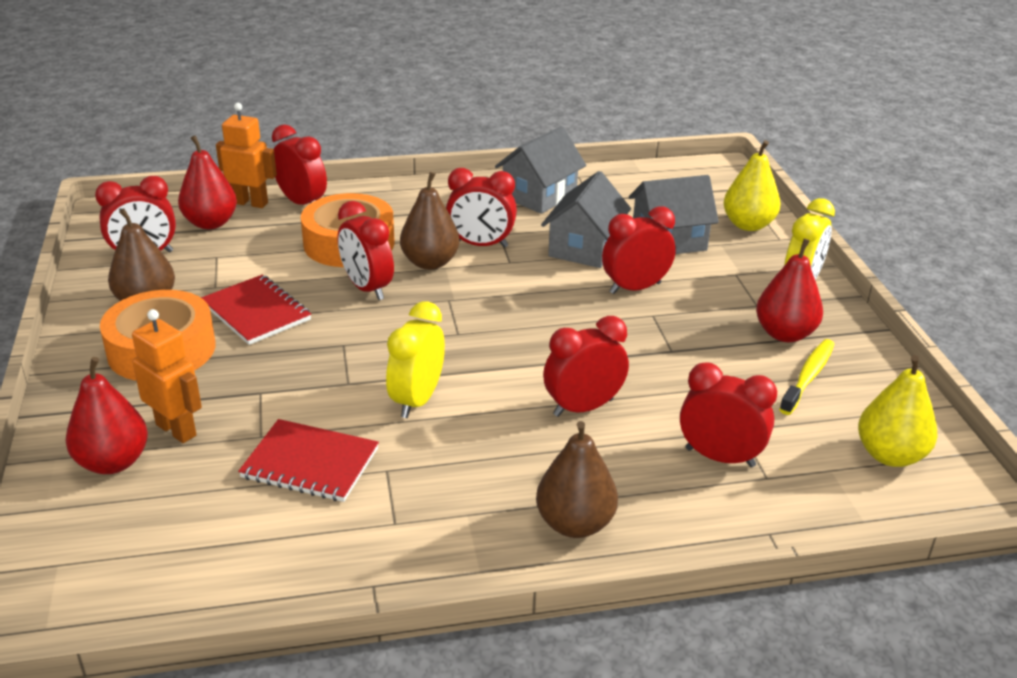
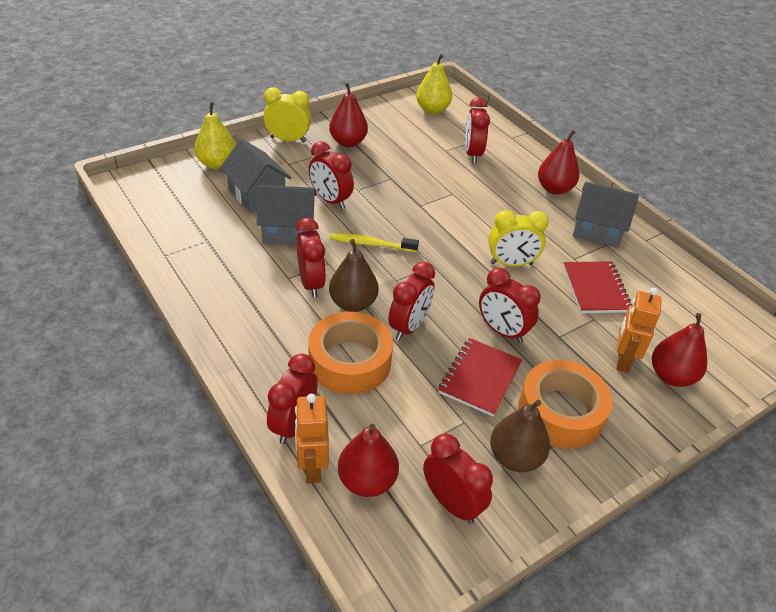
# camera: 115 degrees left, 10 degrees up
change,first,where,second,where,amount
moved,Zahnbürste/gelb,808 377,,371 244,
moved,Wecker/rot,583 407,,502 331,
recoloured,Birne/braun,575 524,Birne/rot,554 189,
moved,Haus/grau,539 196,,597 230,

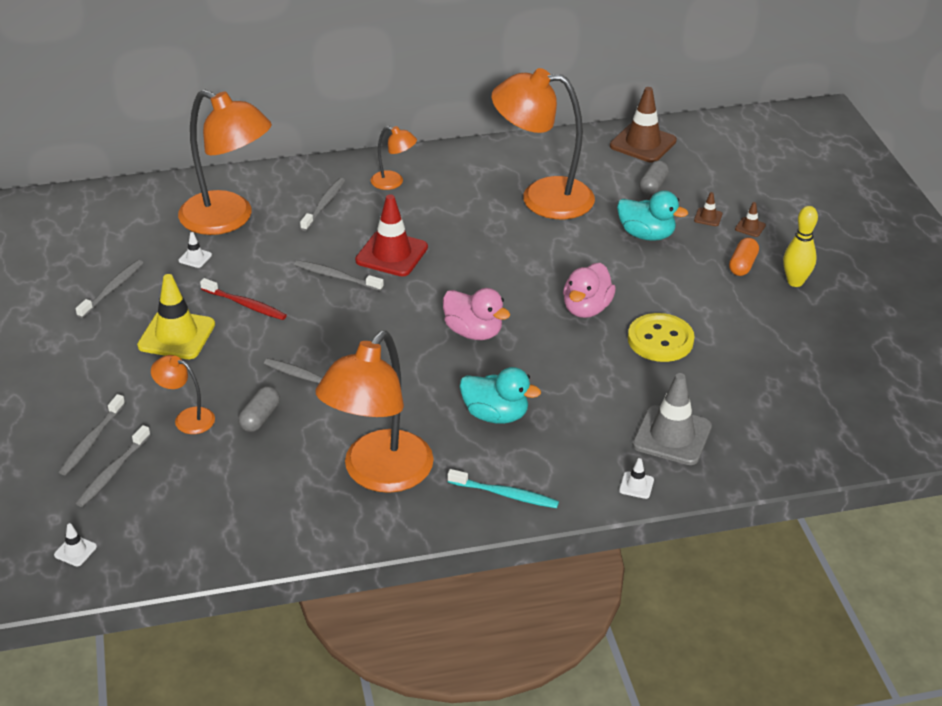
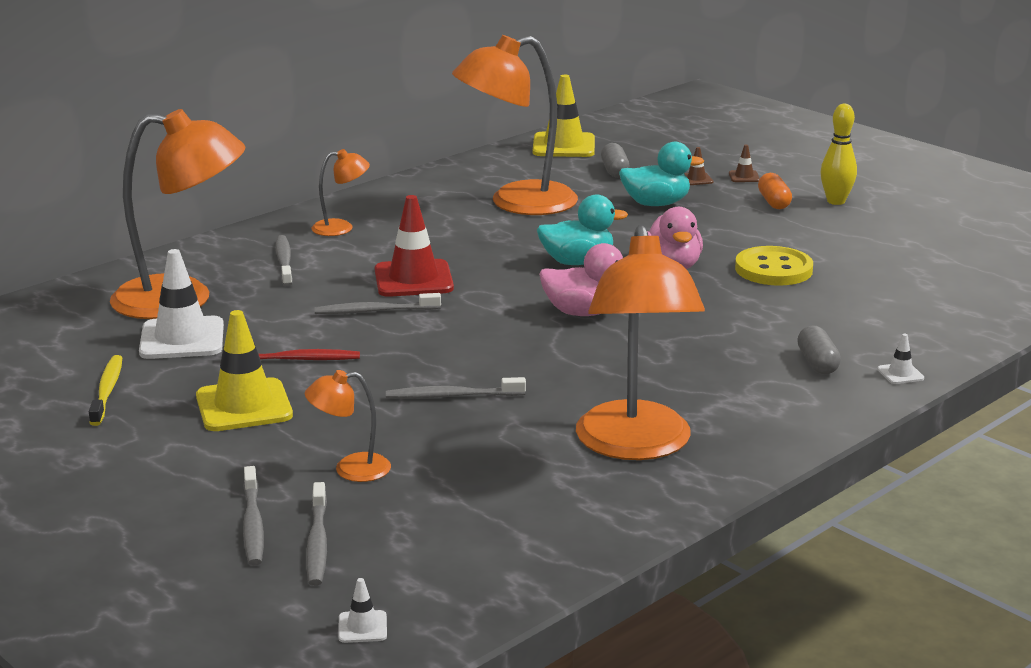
# camera: 30 degrees left, 15 degrees down
change,first,where,second,where,amount
recoloured,Zahnbürste/grau,112 289,Zahnbürste/gelb,107 391,
resized,Leitkegel/weiß,195 258,,182 339,x2.27
recoloured,Leitkegel/braun,643 143,Leitkegel/gelb,563 146,
moved,Ente/türkis,495 415,,577 262,
moved,Kapsel/grau,260 417,,817 363,
removed,Zahnbürste/türkis,505 494,,,
removed,Leitkegel/grau,672 436,,,

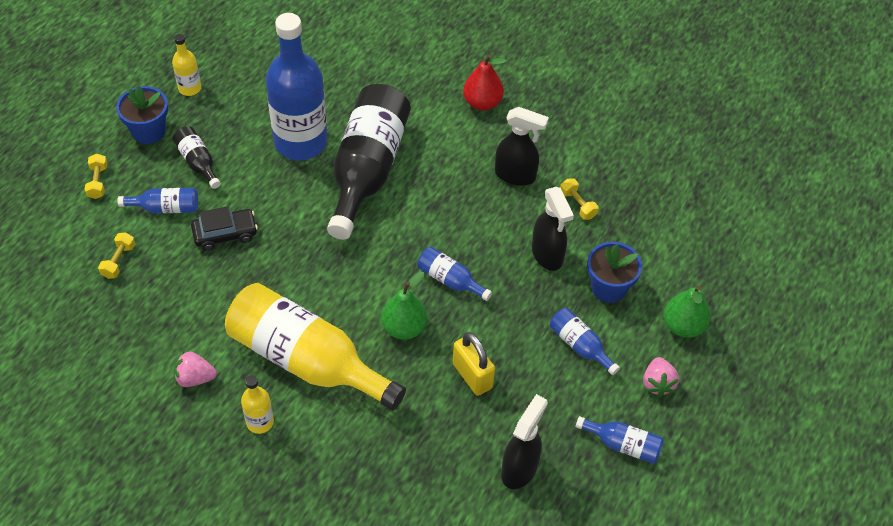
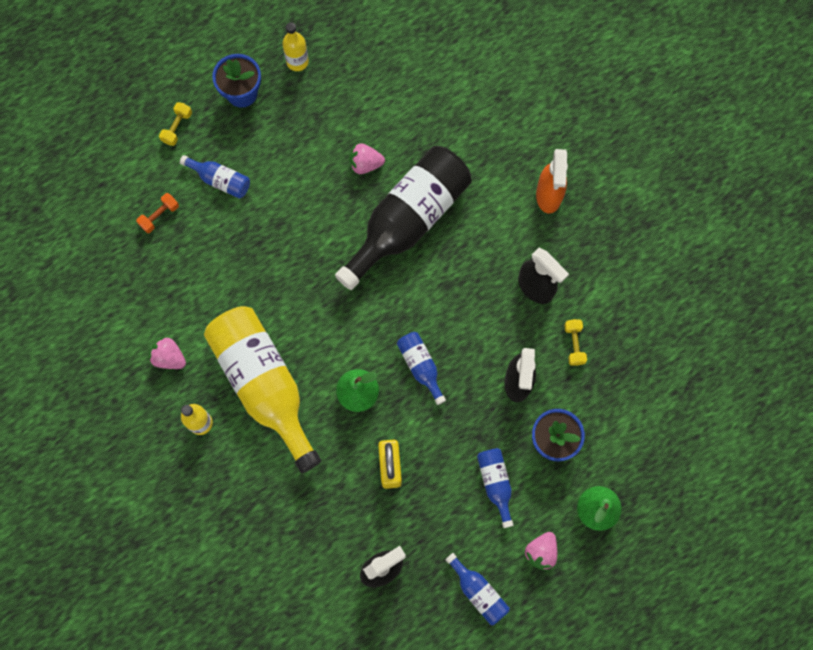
# camera: 30 degrees right, 20 degrees up
change,first,where,second,where,amount
recoloured,Hantel/gelb,119 261,Hantel/orange,159 216,
replaced,Flasche/blau,300 142,Erdbeere/rosa,365 164,
replaced,Birne/rot,482 103,Sprühflasche/orange,548 195,
removed,Flasche/schwarz,198 162,,,
removed,Auto/schwarz,225 234,,,

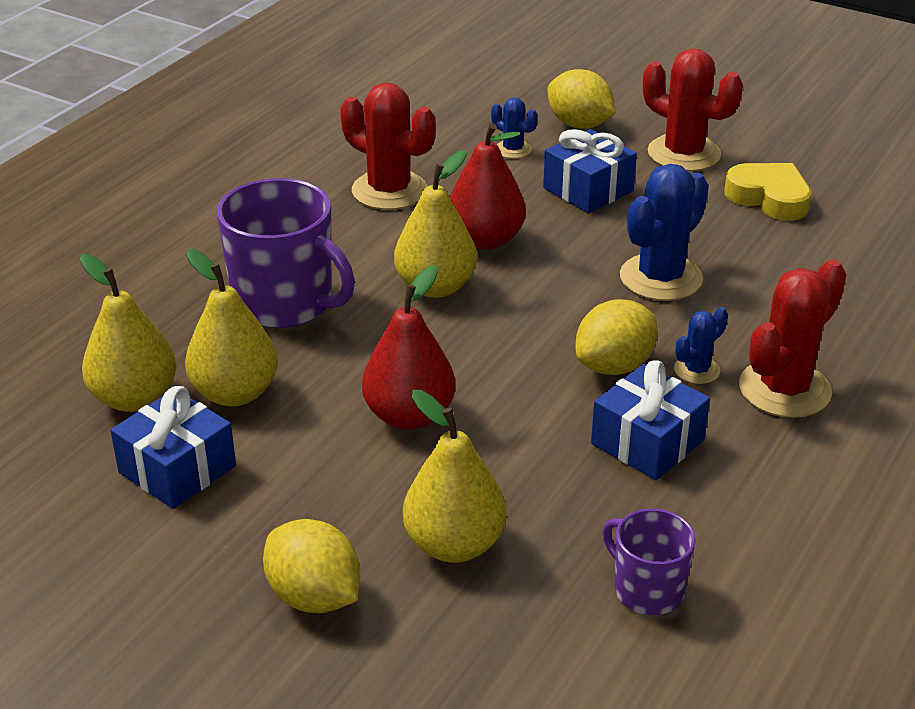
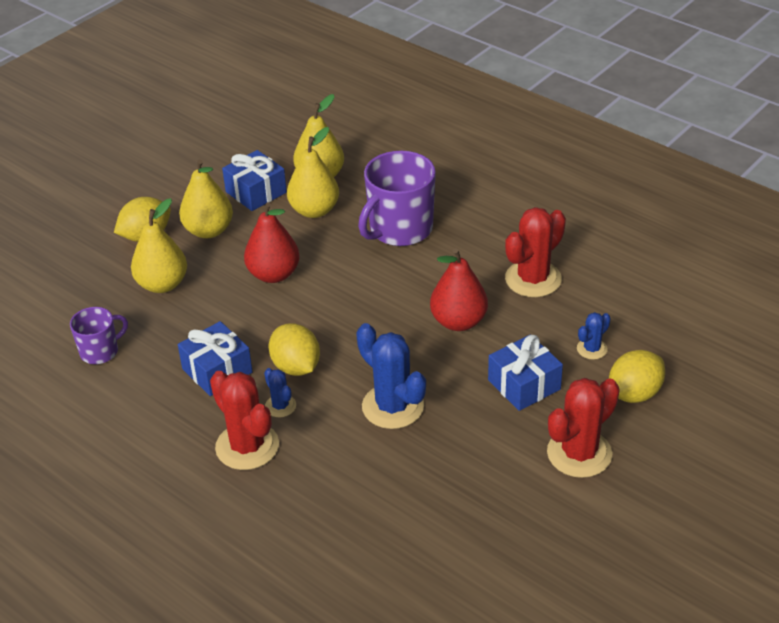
# camera: 100 degrees right, 5 degrees up
change,first,where,second,where,amount
moved,Birne/gelb,435 287,,208 230,
removed,Herz/gelb,769 198,,,

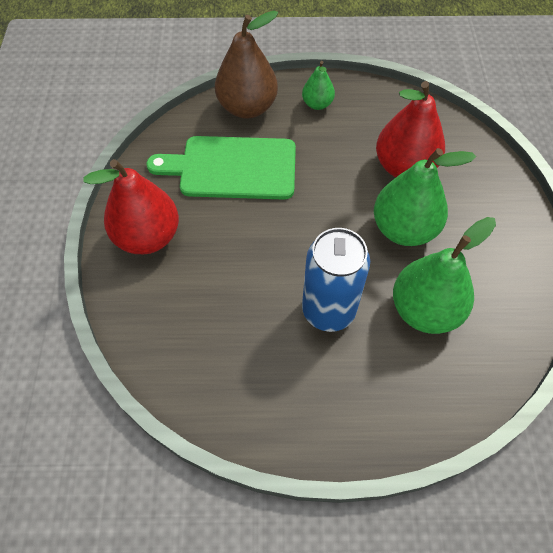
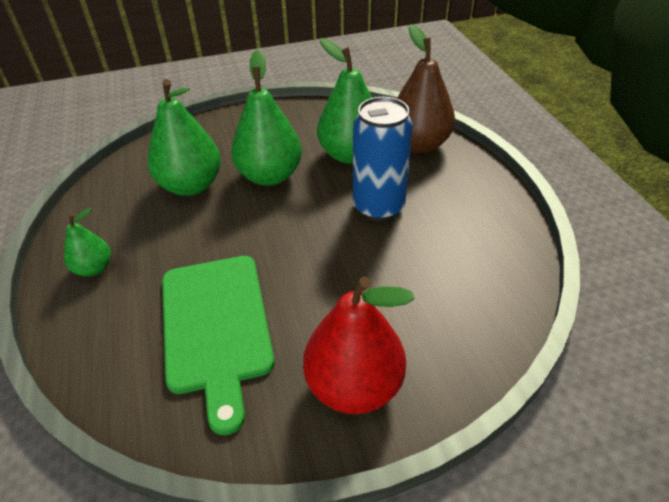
# camera: 105 degrees left, 15 degrees down
change,first,where,second,where,amount
recoloured,Birne/rot,404 167,Birne/grün,191 185,
moved,Birne/braun,247 107,,418 144,

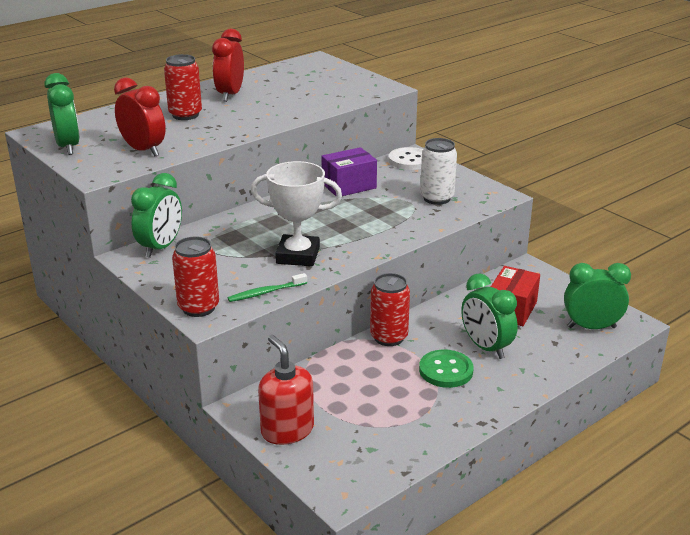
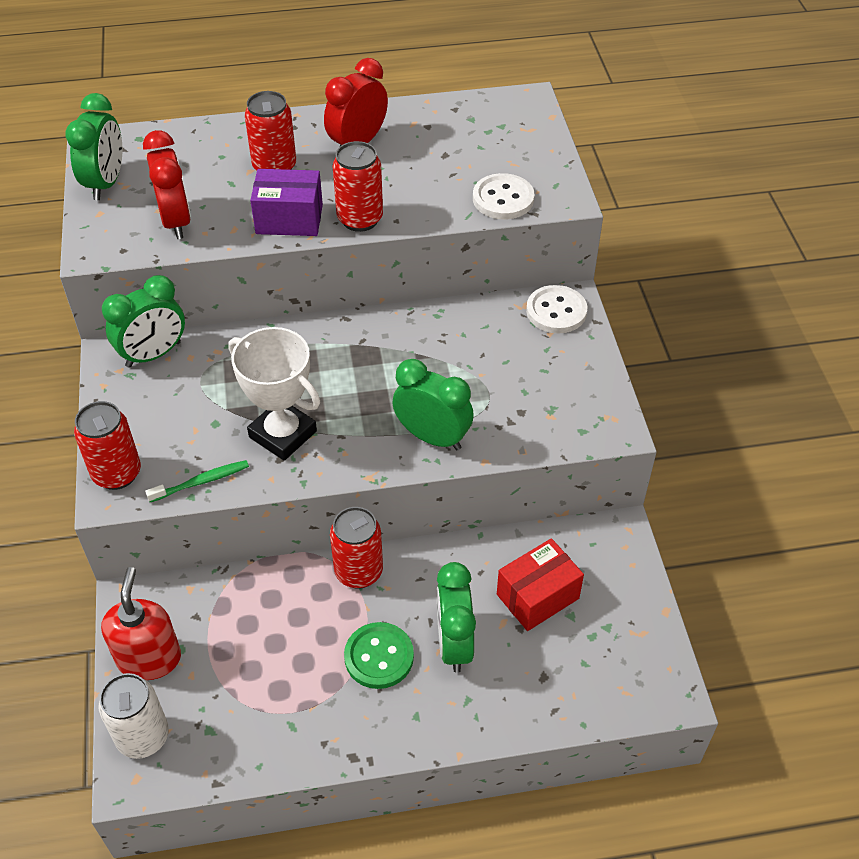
# camera: 30 degrees right, 20 degrees up
change,first,where,second,where,amount
moved,Dose/weiß,436 198,,143 737,
turned,Zahnbürste/grün,266 292,,201 482,150 degrees clockwise
moved,Schachtel/lila,349 186,,289 219,
added,,,Dose/rot,360 219,
moved,Wecker/grün,591 327,,432 437,
added,,,Knopf/weiß,503 199,

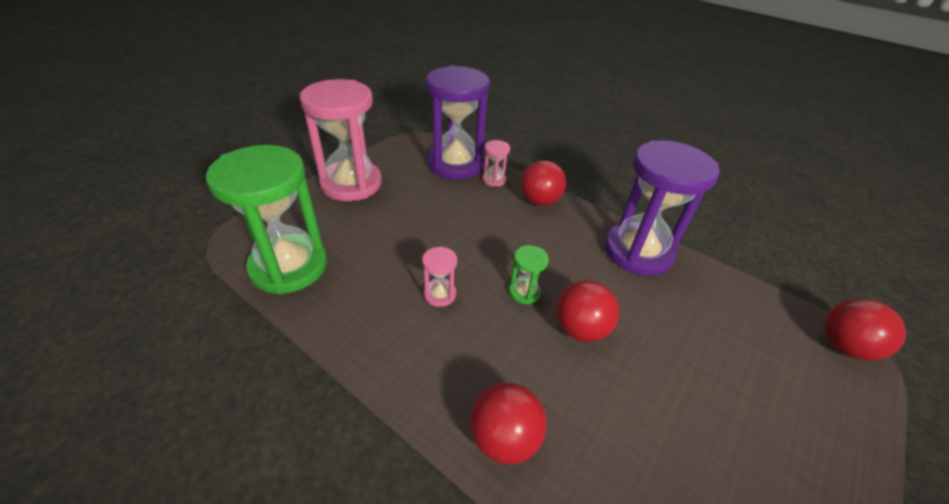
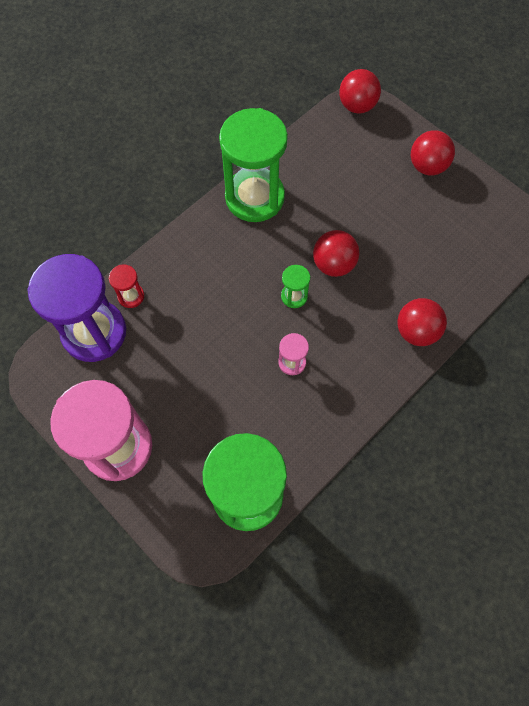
# camera: 80 degrees left, 25 degrees up
change,first,where,second,where,amount
recoloured,Sanduhr/rosa,494 180,Sanduhr/rot,131 296,
recoloured,Sanduhr/lila,638 252,Sanduhr/grün,254 197,
moved,Ball/rot,539 201,,427 166,

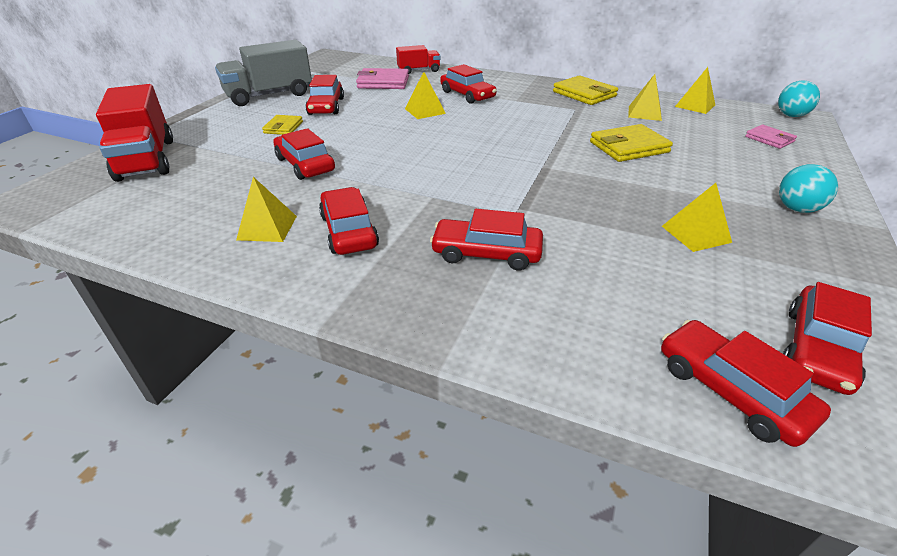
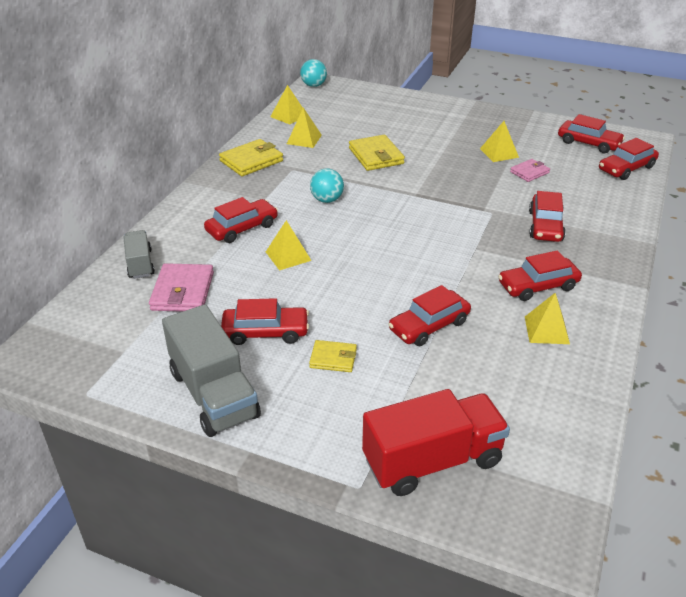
# camera: 90 degrees left, 0 degrees up
change,first,where,second,where,amount
recoloured,Lastwagen/rot,418 70,Lastwagen/grau,140 264,
moved,Ball/türkis,797 209,,327 200,
moved,Geldbörse/rosa,769 139,,529 172,

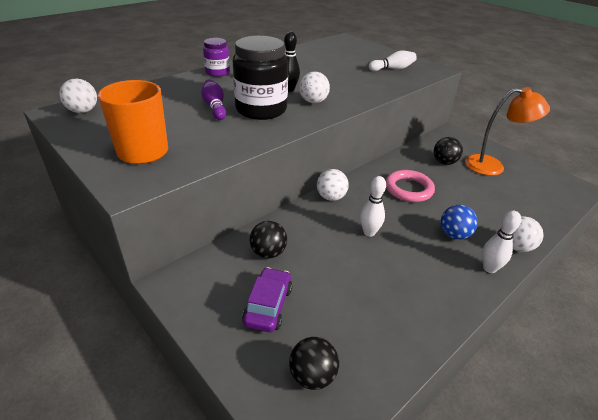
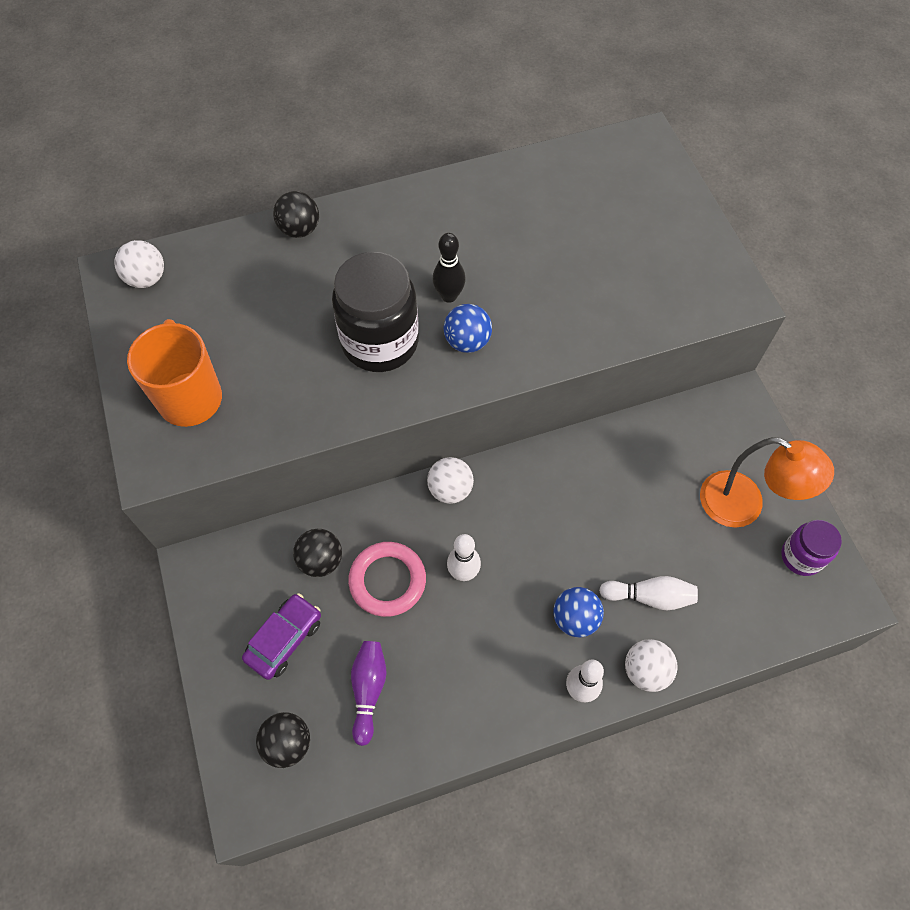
# camera: 25 degrees right, 25 degrees up
change,first,where,second,where,amount
moved,Ball/schwarz,444 162,,299 229,
moved,Ring/rosa,408 189,,387 581,
moved,Bowlingkegel/lila,214 107,,368 690,
recoloured,Ball/weiß,313 102,Ball/blau,467 341,
moved,Bowlingkegel/weiß,392 69,,649 596,
moved,Einmachglas/lila,217 72,,801 557,

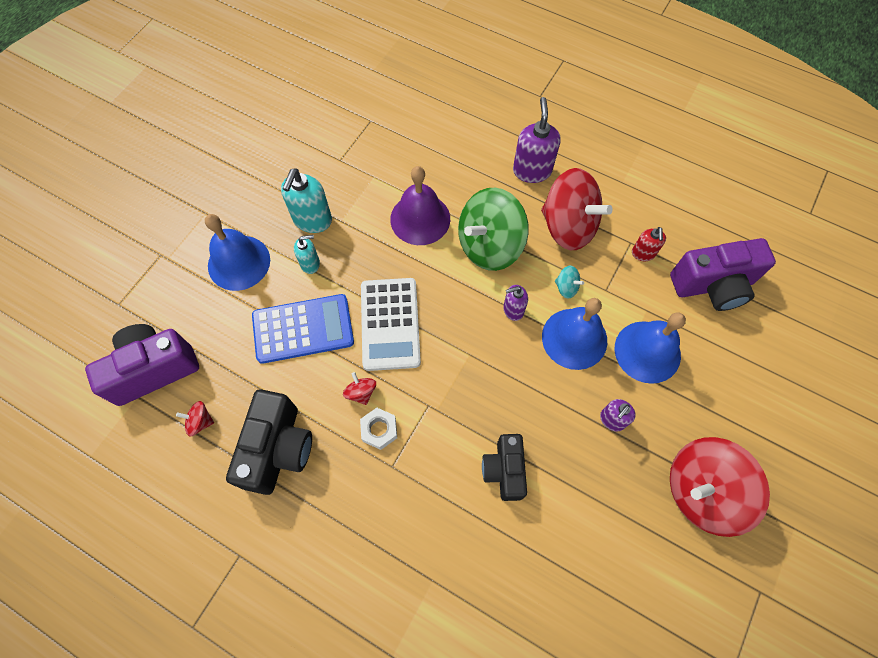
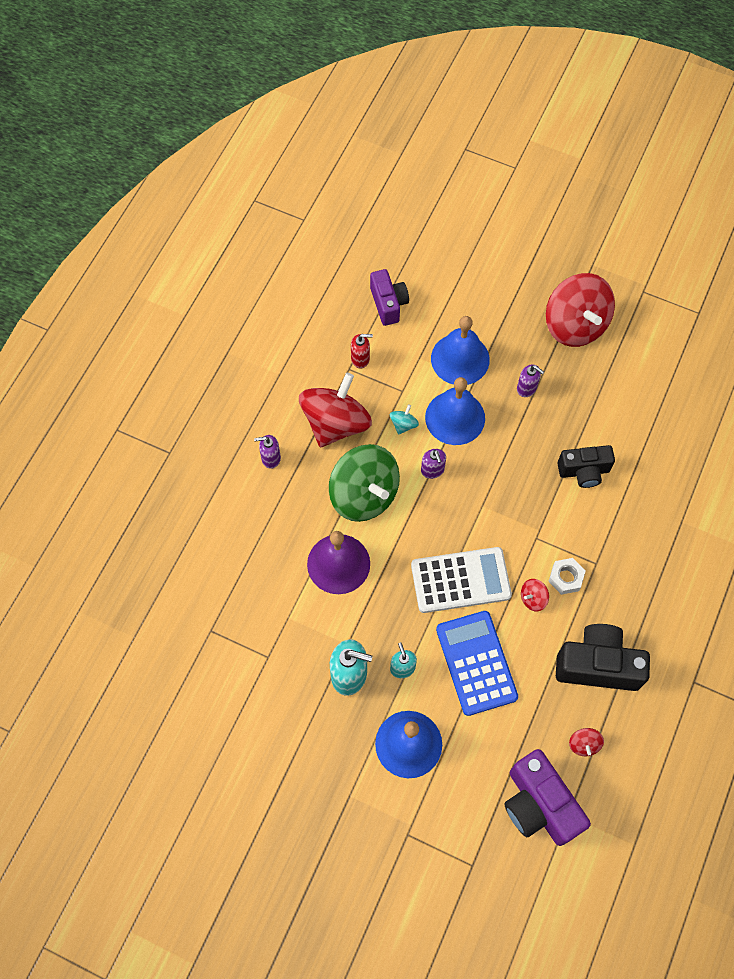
# camera: 95 degrees left, 0 degrees up
change,first,where,second,where,amount
resized,Seifenspender/lila,532 170,,270 458,x0.59
resized,Kamera/lila,713 285,,388 304,x0.65

